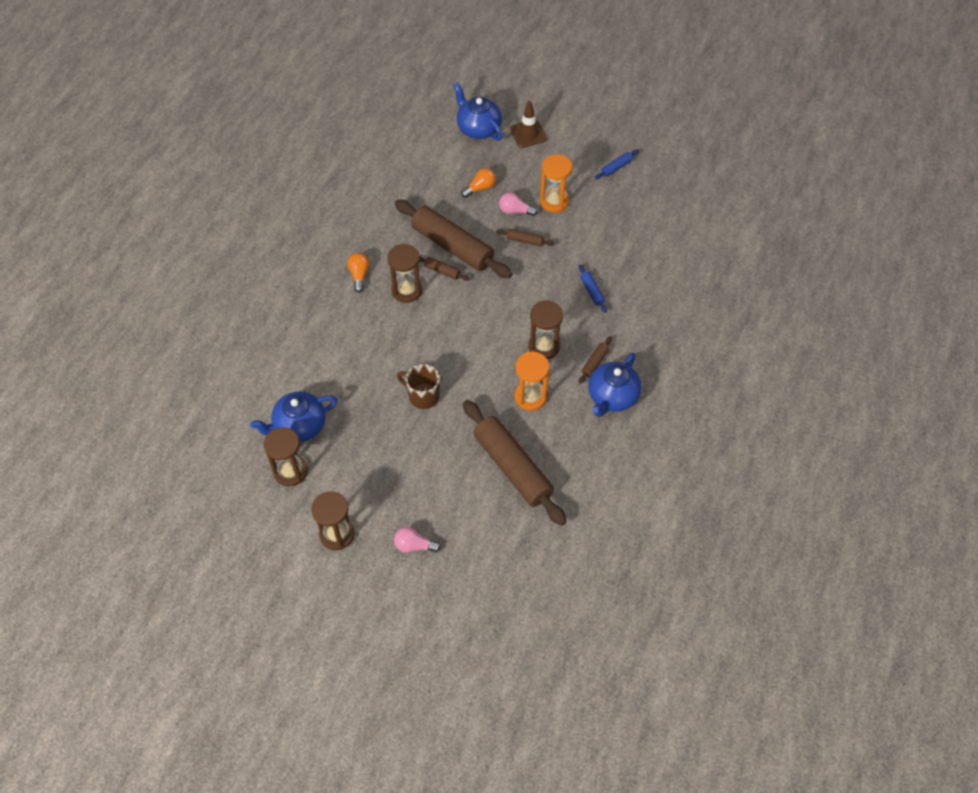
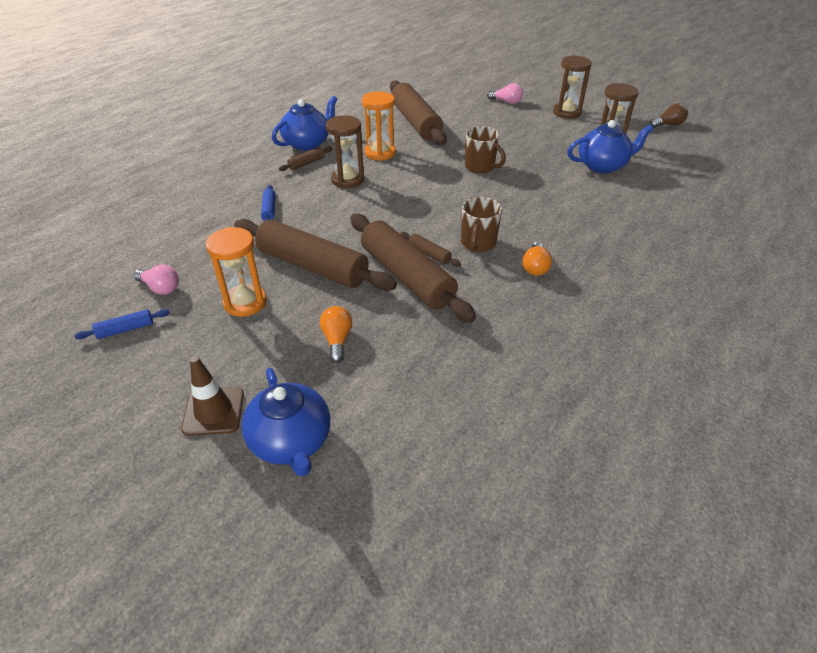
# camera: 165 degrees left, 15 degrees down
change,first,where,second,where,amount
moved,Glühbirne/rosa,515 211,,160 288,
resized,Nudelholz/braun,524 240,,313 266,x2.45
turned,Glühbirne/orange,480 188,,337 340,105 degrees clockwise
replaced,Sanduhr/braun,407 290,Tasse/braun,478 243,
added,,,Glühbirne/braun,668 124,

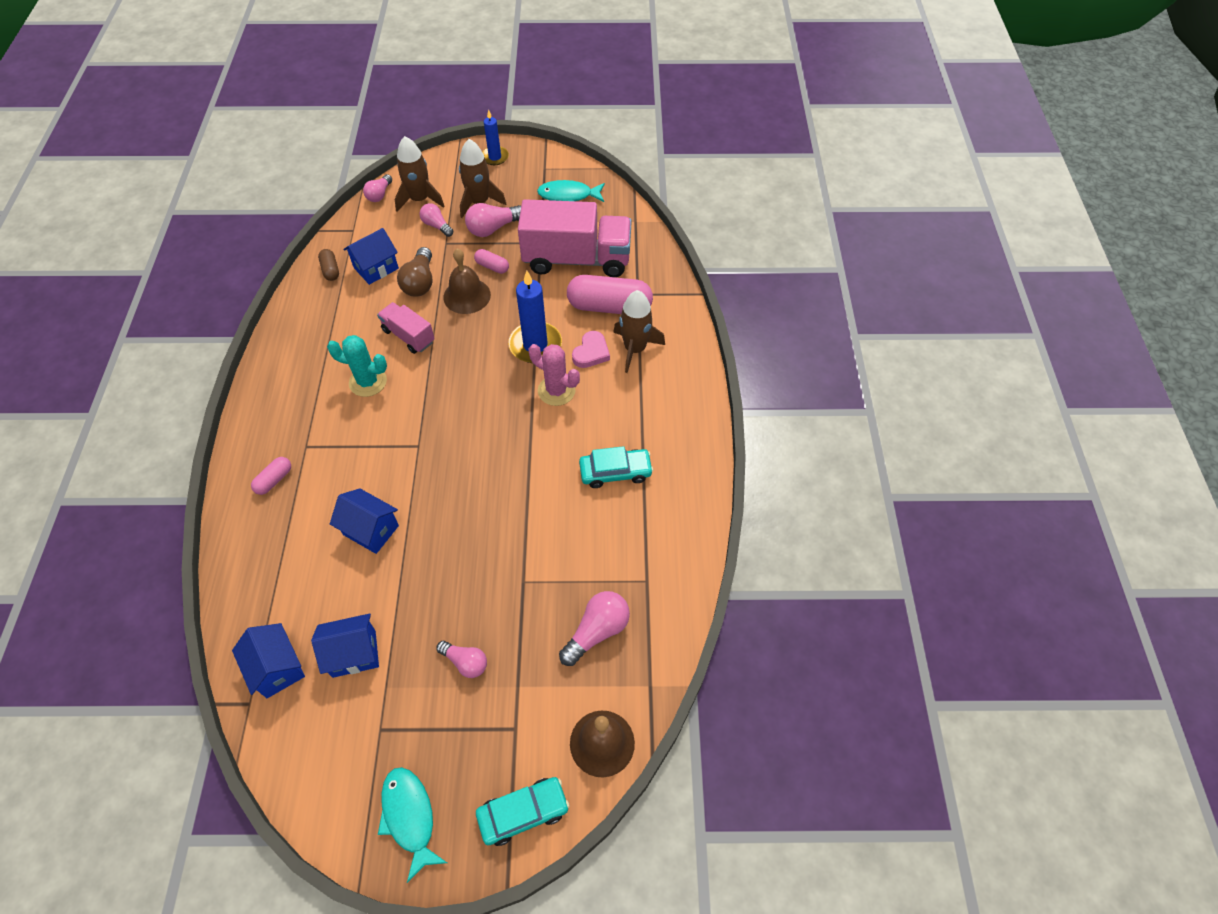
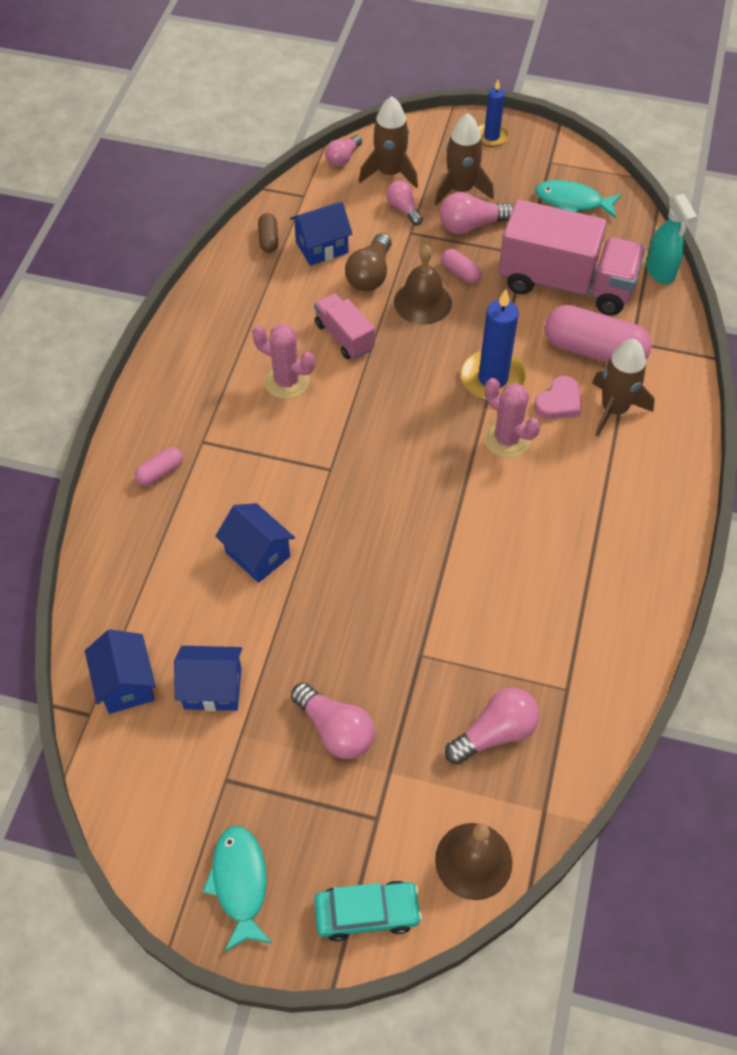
# camera: 15 degrees right, 0 degrees up
change,first,where,second,where,amount
recoloured,Kaktus/türkis,368 382,Kaktus/rosa,286 381,
resized,Glühbirne/rosa,465 662,,335 730,x1.51
added,,,Sprühflasche/türkis,660 272,
removed,Auto/türkis,615 472,,,

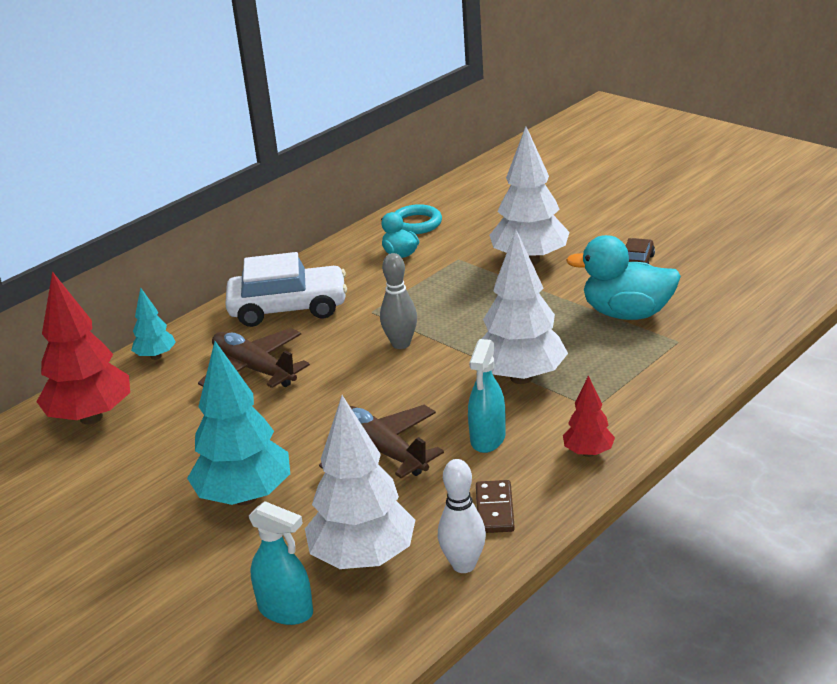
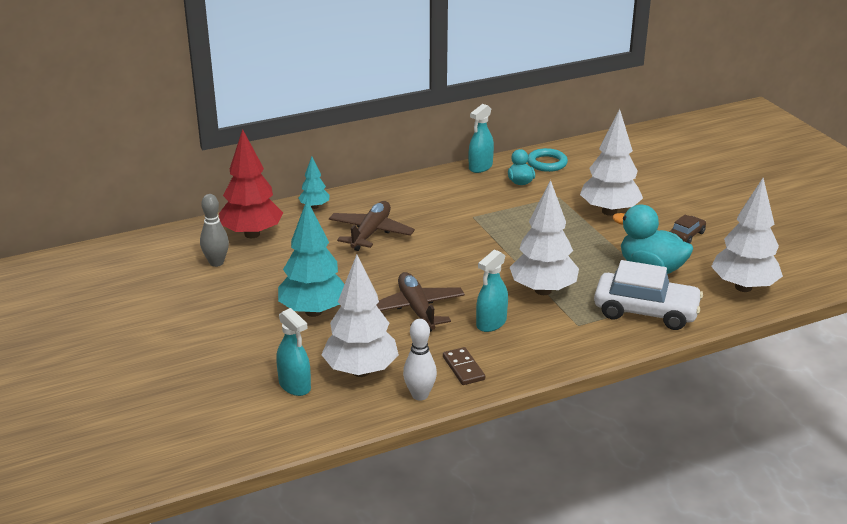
# camera: 20 degrees right, 0 degrees up
change,first,where,second,where,amount
moved,Bowlingkegel/grau,401 344,,216 263,
turned,Flugzeug/braun,254 369,,371 233,45 degrees clockwise
turned,Dominostein/braun,494 509,,463 368,45 degrees counterclockwise
added,,,Sprühflasche/türkis,480 167,
moved,Auto/weiß,288 308,,646 311,
added,,,Baum/weiß,743 287,
removed,Baum/rot,588 453,,,

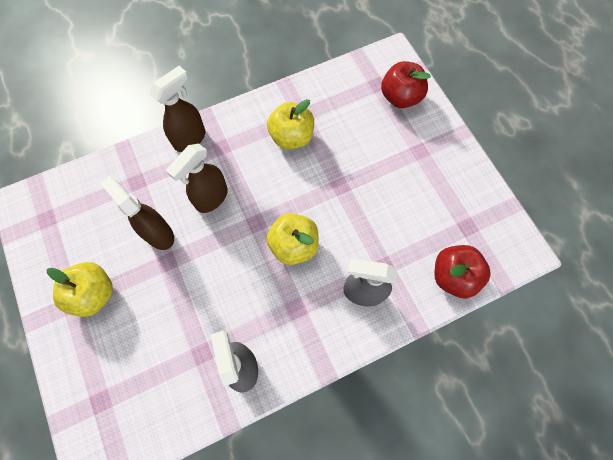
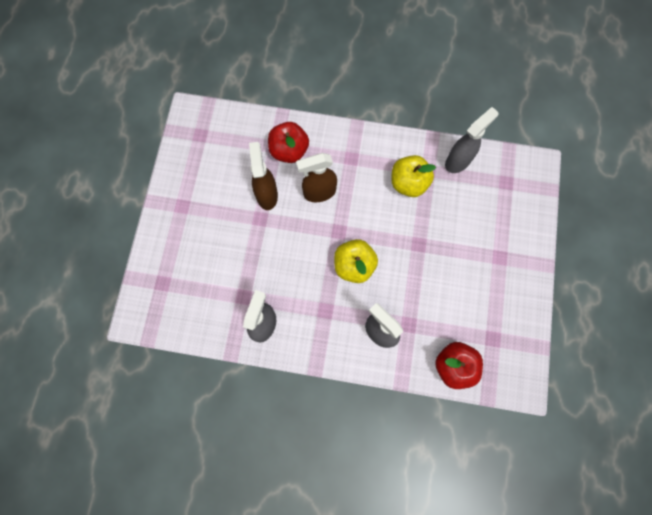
# camera: 35 degrees right, 5 degrees up
change,first,where,second,where,amount
moved,Apfel/rot,400 97,,289 150,
added,,,Sprühflasche/grau,458 161,
removed,Apfel/gelb,94 293,,,
removed,Sprühflasche/braun,190 138,,,

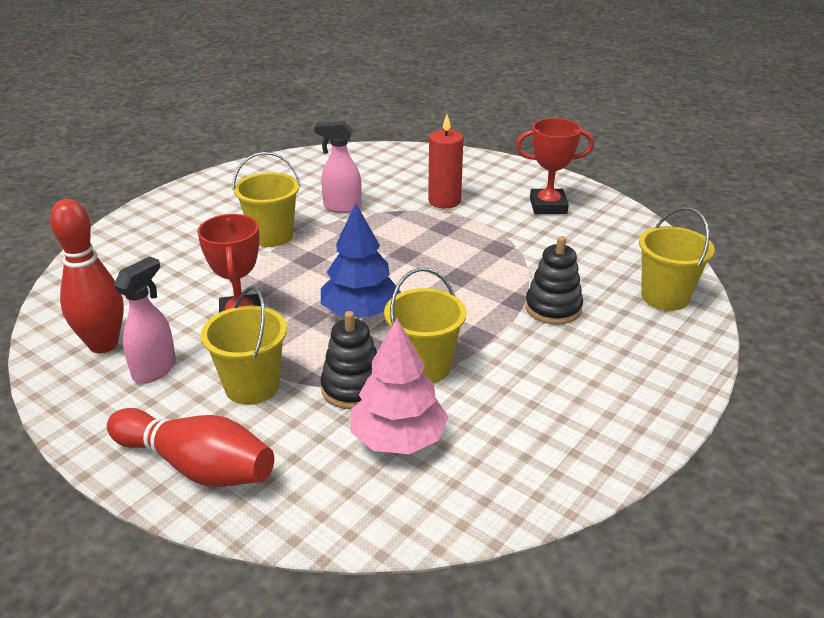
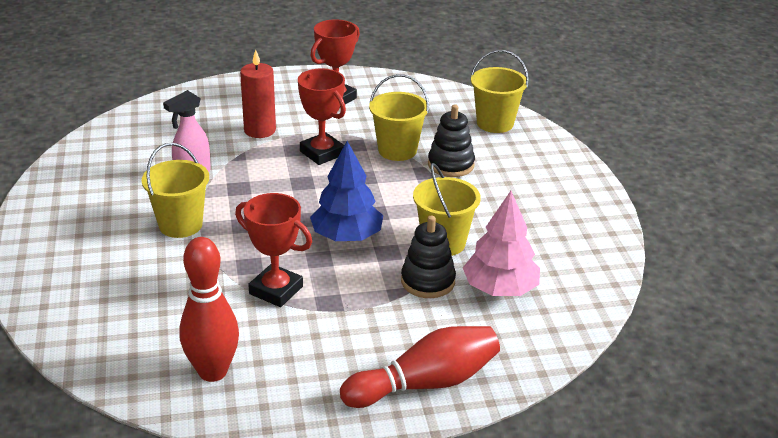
# camera: 50 degrees left, 0 degrees up
change,first,where,second,where,amount
added,,,Pokal/rot,322 153,
moved,Eimer/gelb,252 386,,397 150,
removed,Sprühflasche/rosa,155 369,,,

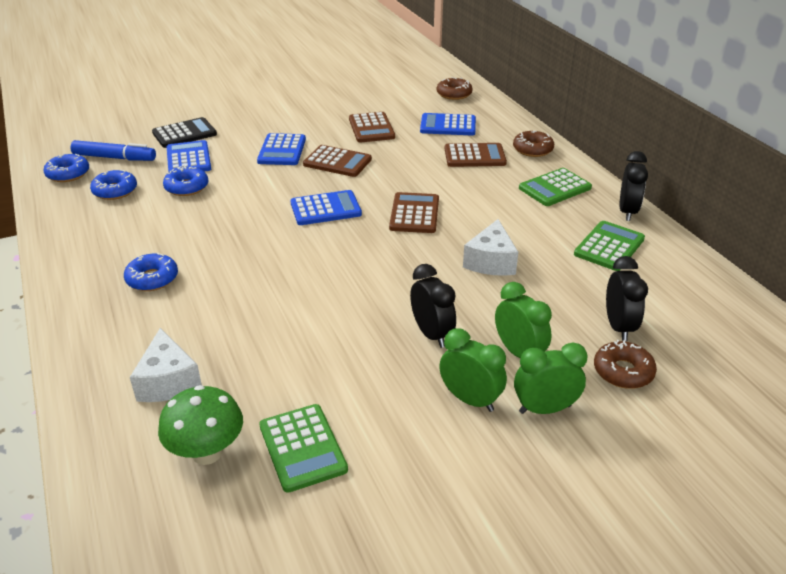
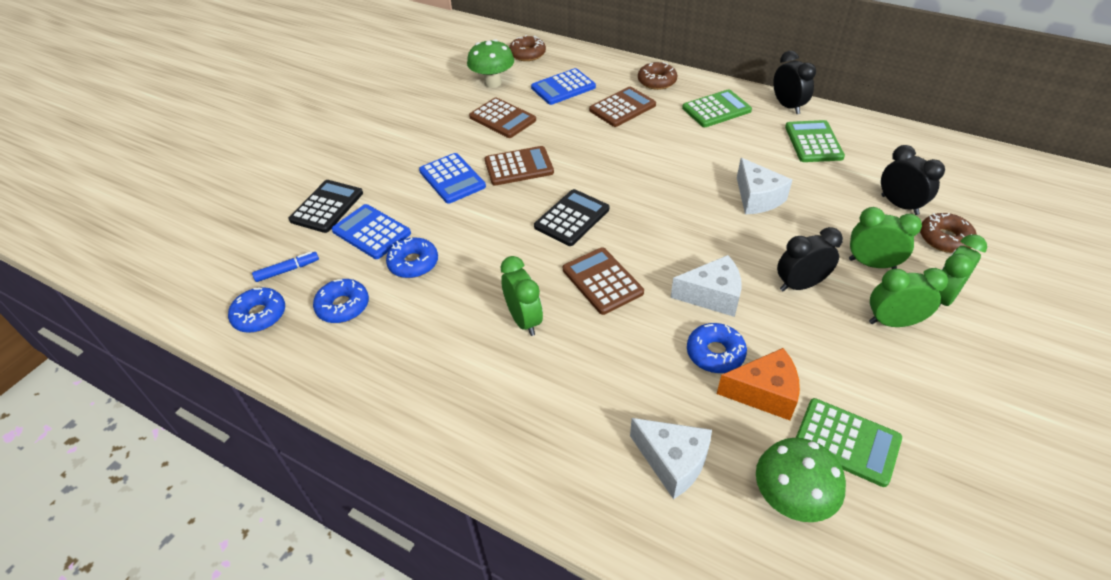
# camera: 35 degrees left, 10 degrees up
change,first,where,second,where,amount
resized,Filzstift/blau,114 158,,287 270,x0.60
added,,,Pilz/grün,493 83,
added,,,Wecker/grün,524 320,
recoloured,Taschenrechner/blau,325 209,Taschenrechner/schwarz,572 218,
moved,Taschenrechner/braun,414 214,,602 281,
added,,,Käse/weiß,712 296,
turned,Taschenrechner/grün,555 188,,716 109,135 degrees counterclockwise
moved,Donut/blau,152 279,,715 353,
added,,,Käse/orange,763 393,
turned,Wecker/schwarz,431 334,,800 285,45 degrees counterclockwise

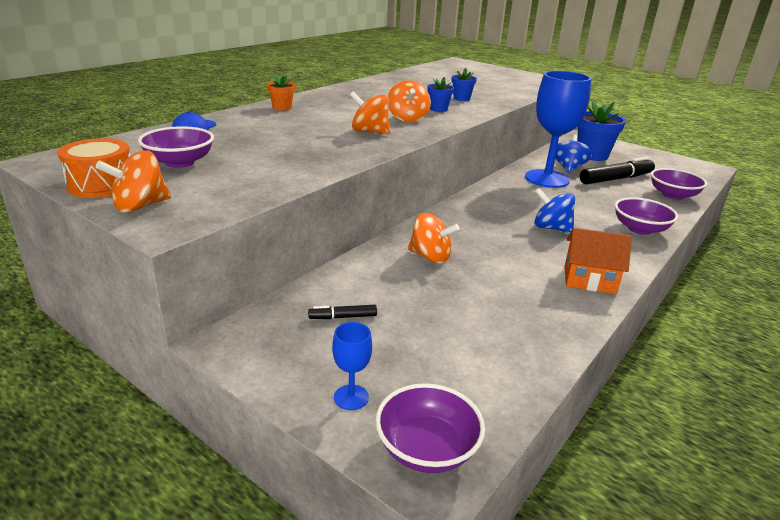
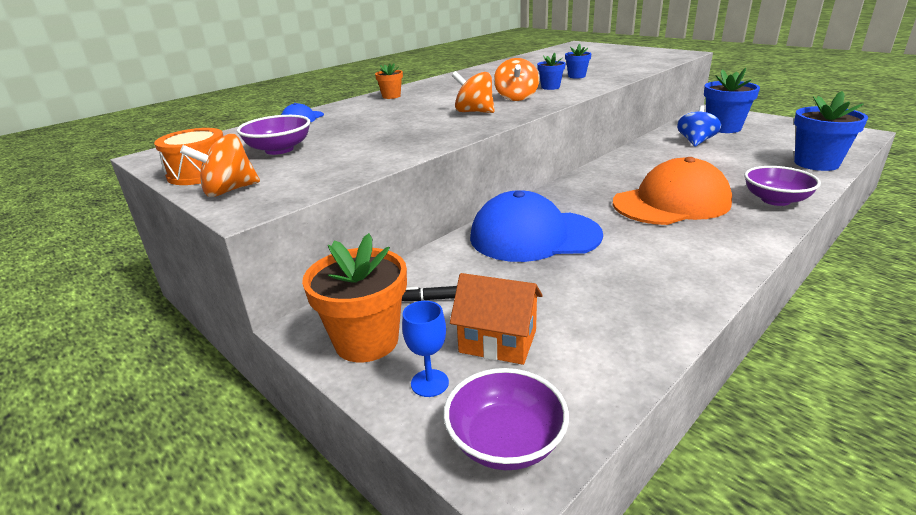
# camera: 10 degrees right, 0 degrees up
change,first,where,second,where,amount
added,,,Blumentopf/orange,366 341,
moved,Haus/orange,589 280,,498 341,
replaced,Kreisel/orange,430 257,Kappe/blau,534 236,
replaced,Kreisel/blau,551 228,Kappe/orange,671 203,
replaced,Schüssel/lila,673 195,Blumentopf/blau,816 163,
removed,Kelch/blau,547 179,,,
removed,Filzstift/schwarz,616 179,,,

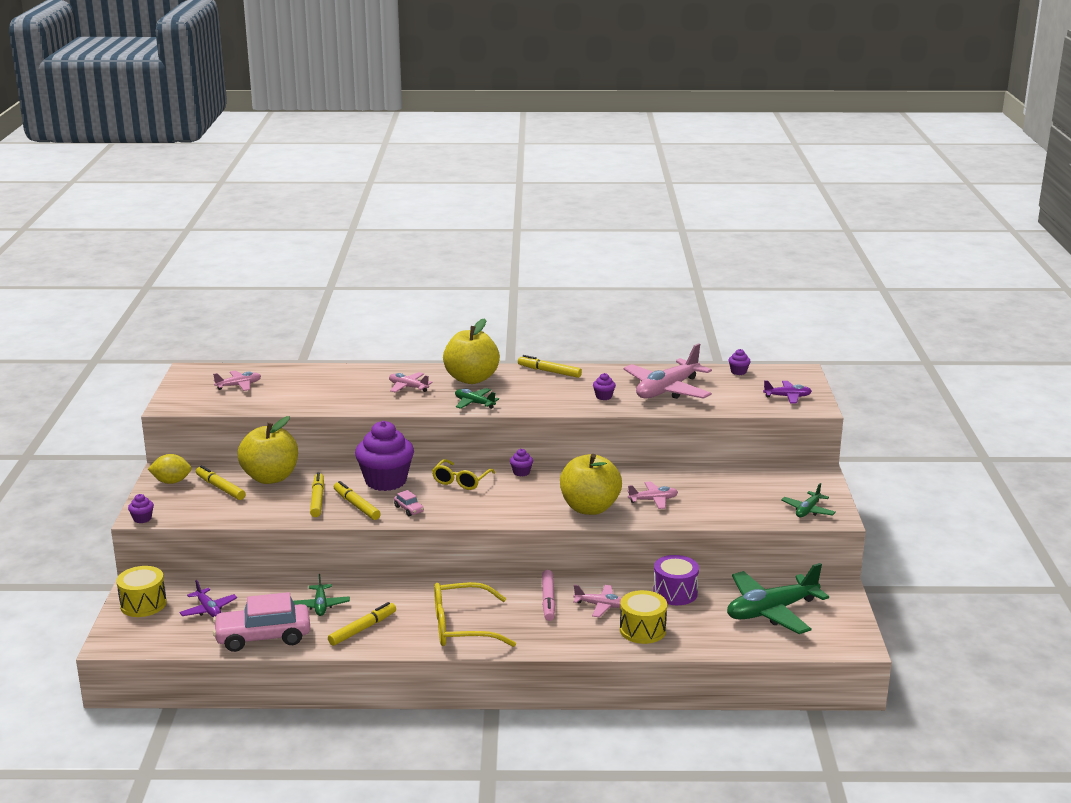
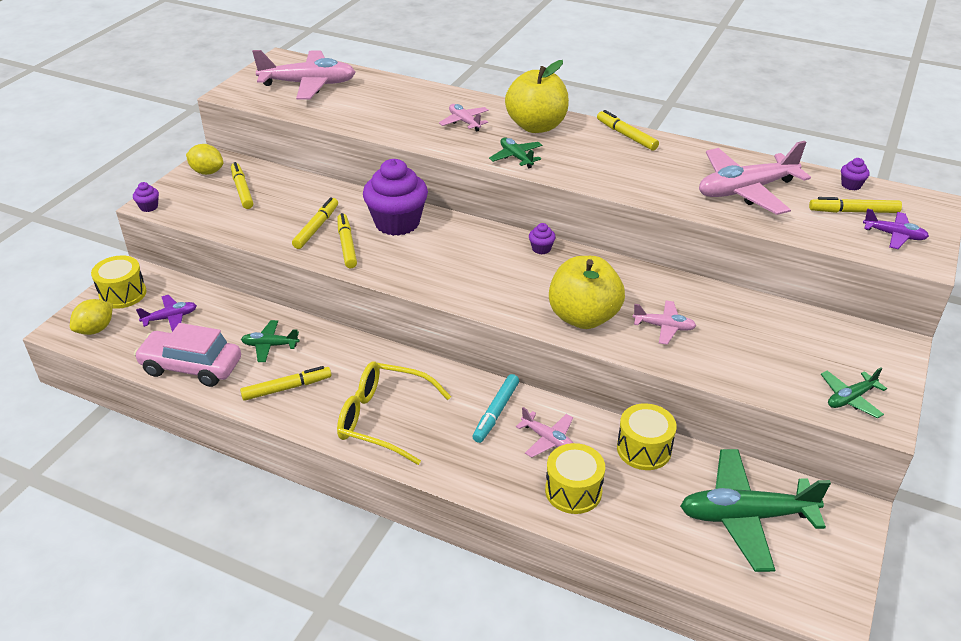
# camera: 25 degrees right, 15 degrees up
change,first,where,second,where,amount
added,,,Zitrone/gelb,96 329,
turned,Flugzeug/lila,208 609,,170 318,105 degrees counterclockwise
turned,Flugzeug/grün,320 605,,270 345,75 degrees clockwise
resized,Flugzeug/rosa,239 385,,309 84,x2.00
recoloured,Filzstift/rosa,548 600,Filzstift/türkis,496 412,
recoloured,Trommel/lila,675 593,Trommel/gelb,644 449,
added,,,Filzstift/gelb,854 212,
removed,Apfel/gelb,270 478,,,
removed,Auto/rosa,409 509,,,
removed,Brille/gelb,461 481,,,
removed,Muffin/lila,603 397,,,

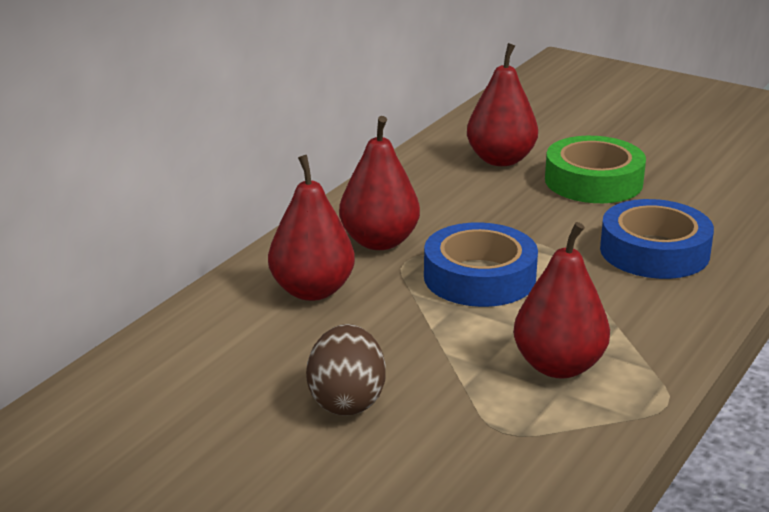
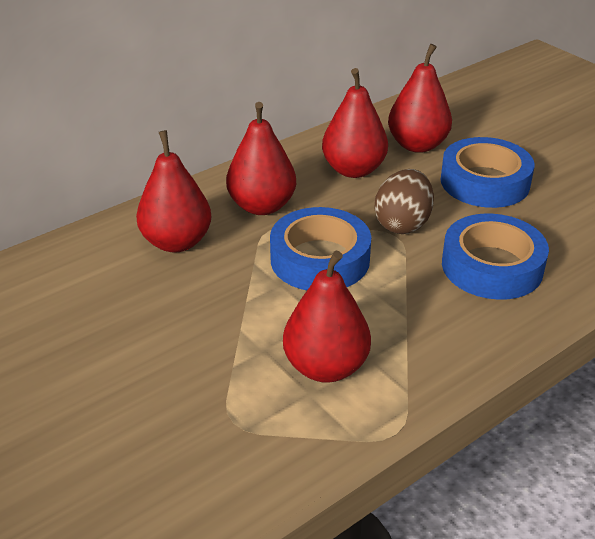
# camera: 20 degrees right, 10 degrees up
change,first,where,second,where,amount
added,,,Birne/rot,353 170,
moved,Ei/braun,346 401,,402 224,
recoloured,Klebeband/grün,593 181,Klebeband/blau,484 182,

